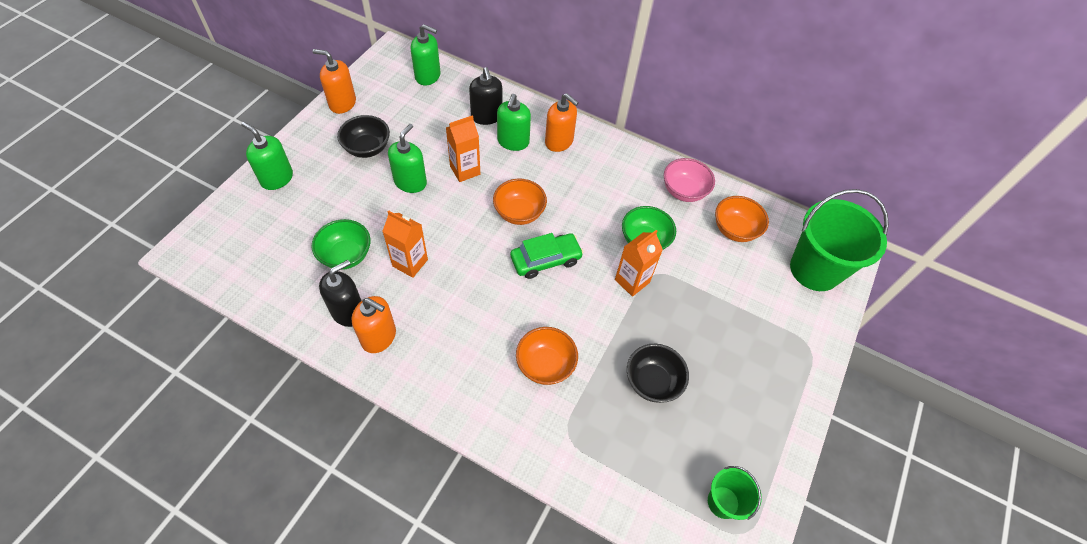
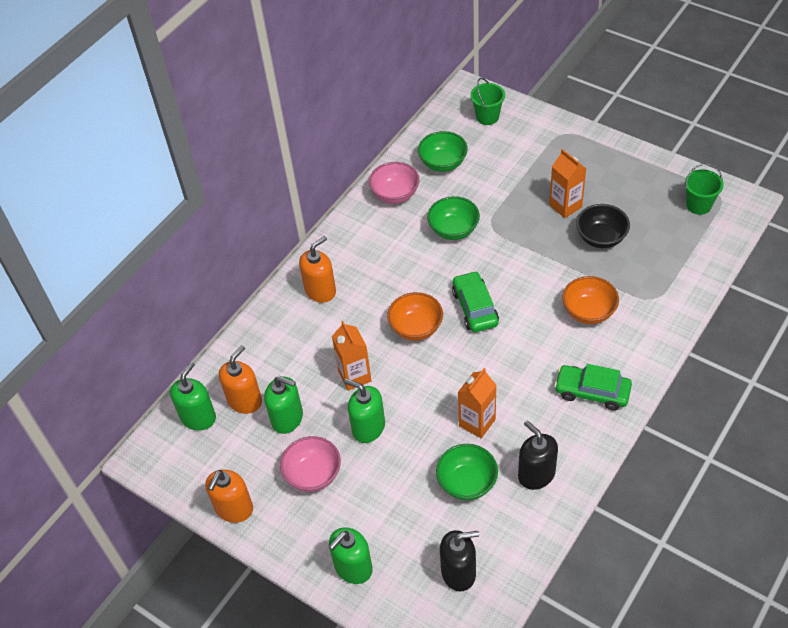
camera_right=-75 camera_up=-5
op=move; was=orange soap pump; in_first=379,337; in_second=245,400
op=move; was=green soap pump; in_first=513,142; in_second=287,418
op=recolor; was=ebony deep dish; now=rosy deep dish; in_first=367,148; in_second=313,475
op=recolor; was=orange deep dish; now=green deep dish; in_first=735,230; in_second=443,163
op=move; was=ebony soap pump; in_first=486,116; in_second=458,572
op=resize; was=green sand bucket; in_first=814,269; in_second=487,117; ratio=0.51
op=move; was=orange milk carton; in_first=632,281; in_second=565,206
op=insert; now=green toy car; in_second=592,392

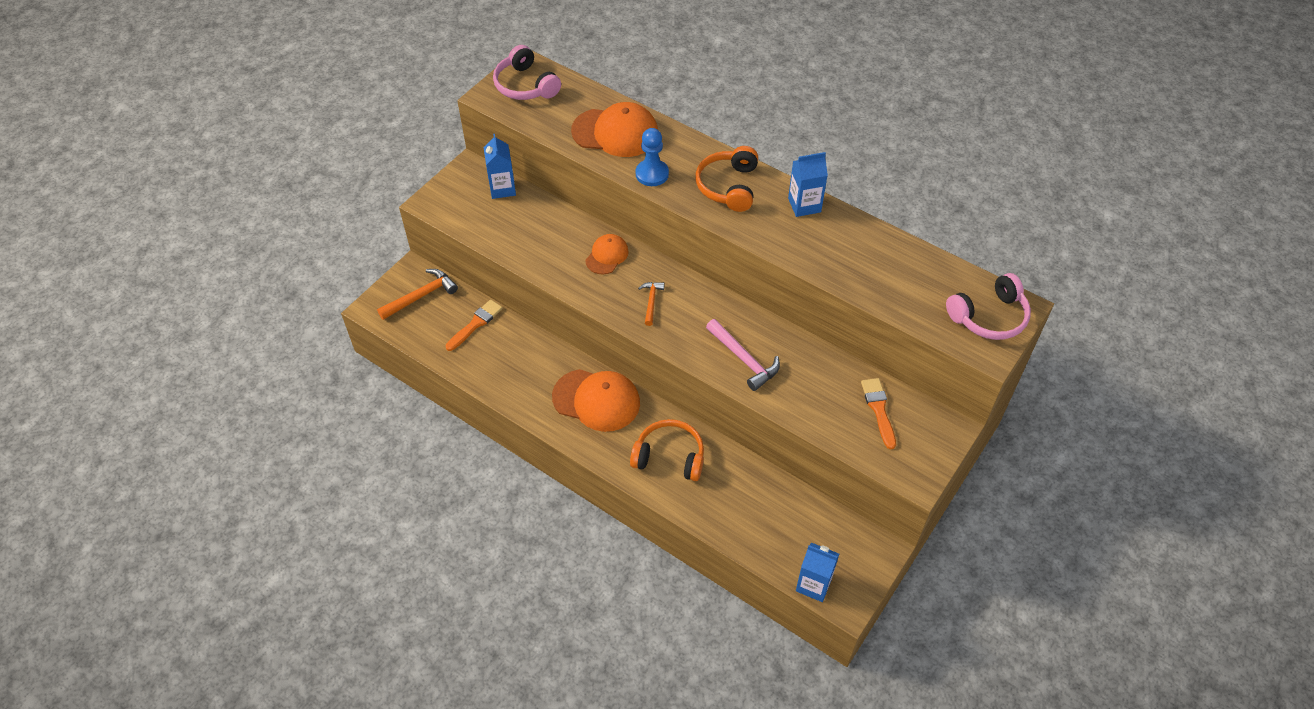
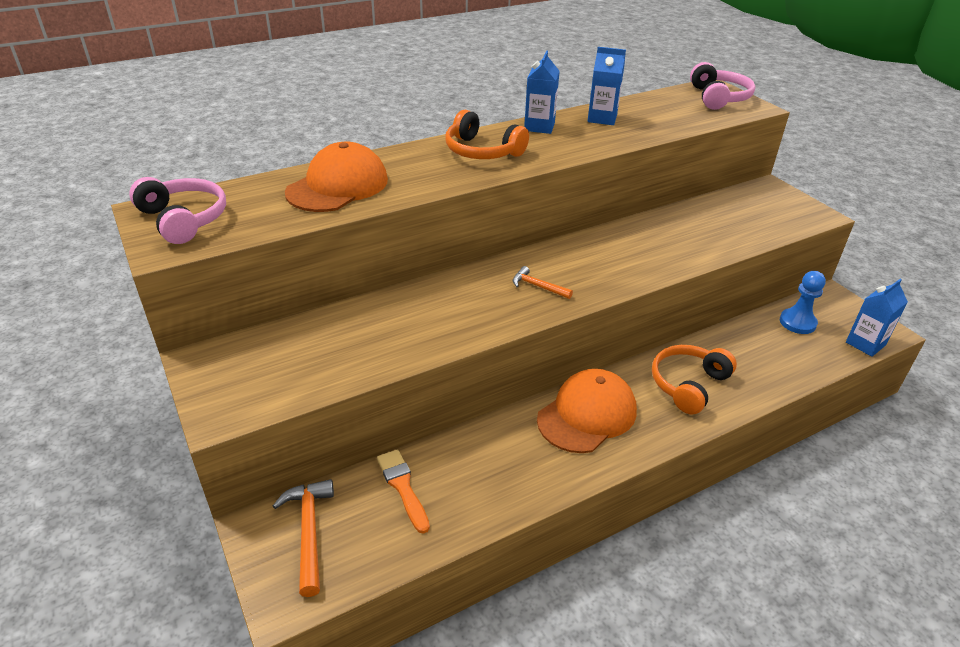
camera_right=-65 camera_up=-15
op=rotate; was=rosy headset; in_first=525,85; in_second=184,219; clockwise=-120
op=move; was=blue milk carton; in_first=502,188; in_second=602,118
op=move; was=blue game pawn; in_first=652,174; in_second=797,322
op=delete; was=orange cap; in_first=607,256
op=delete; was=rosy hammer; in_first=744,359
op=delete; was=orange paint brush; in_first=878,409

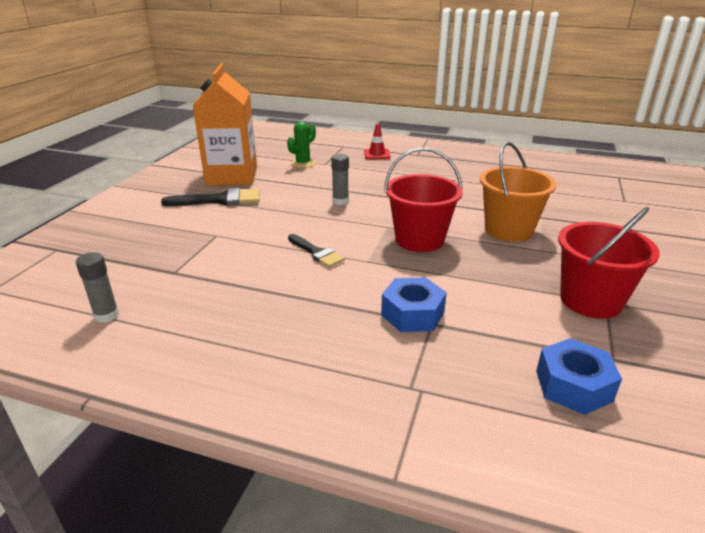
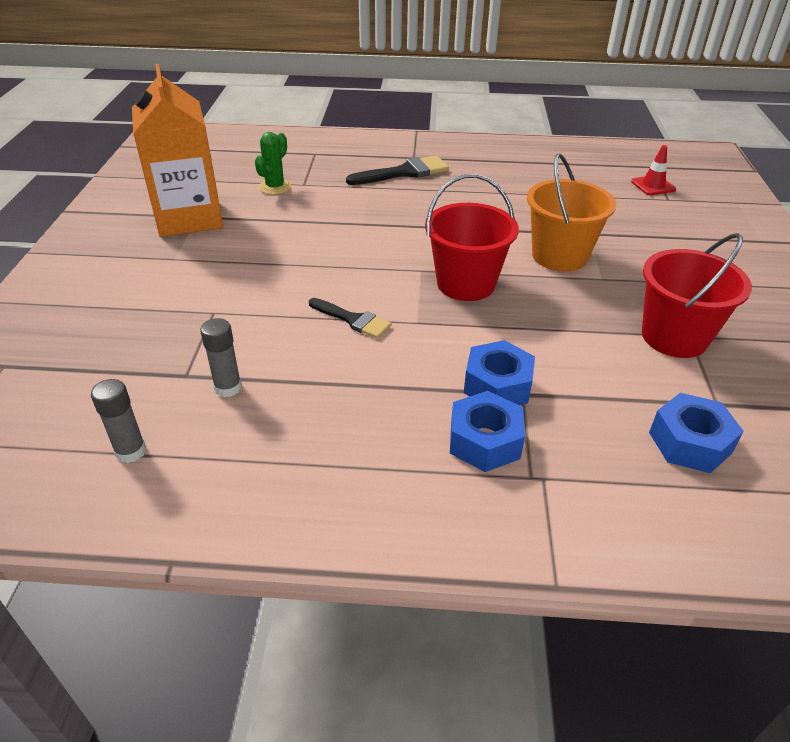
camera_right=-15 camera_up=10
op=move; was=ash-grey glue stick; in_first=340,201; in_second=228,388
op=move; was=ebony paint brush; in_first=220,200; in_second=404,172
op=insert; now=blue hexagon nut; in_second=484,441
op=move; was=crimson traffic cone; in_first=377,154; in_second=653,186

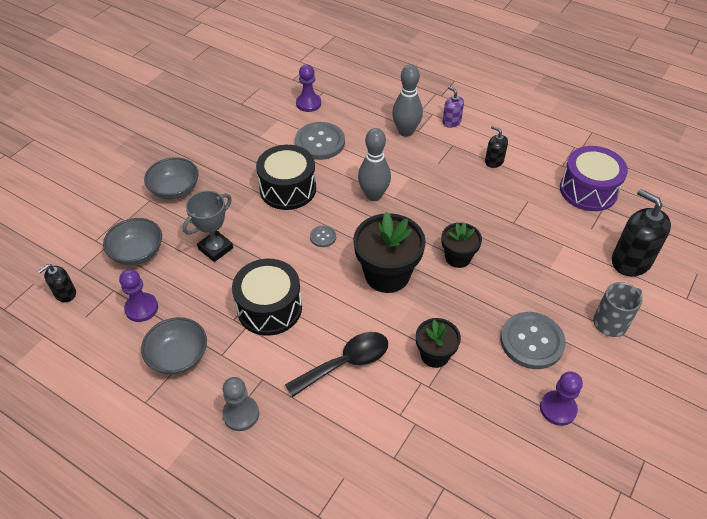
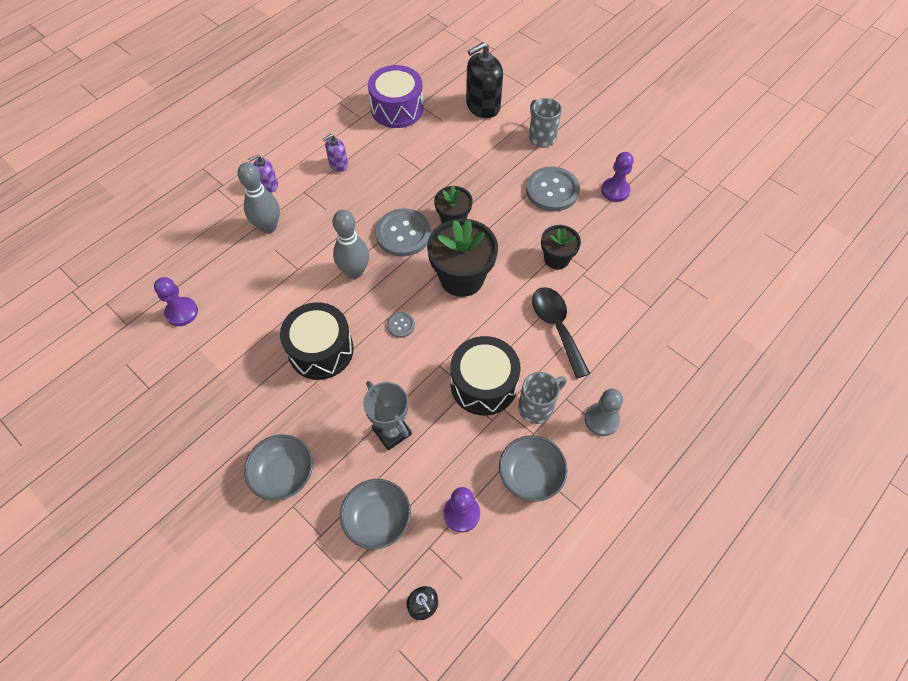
camera_right=-80 camera_up=10
op=recolor; was=ebony soap pump; now=violet soap pump; in_first=494,161; in_second=338,165
op=move; was=ash-grey sewing button; in_first=320,142; in_second=403,234
op=insert; now=ash-grey tea mug; in_second=537,407

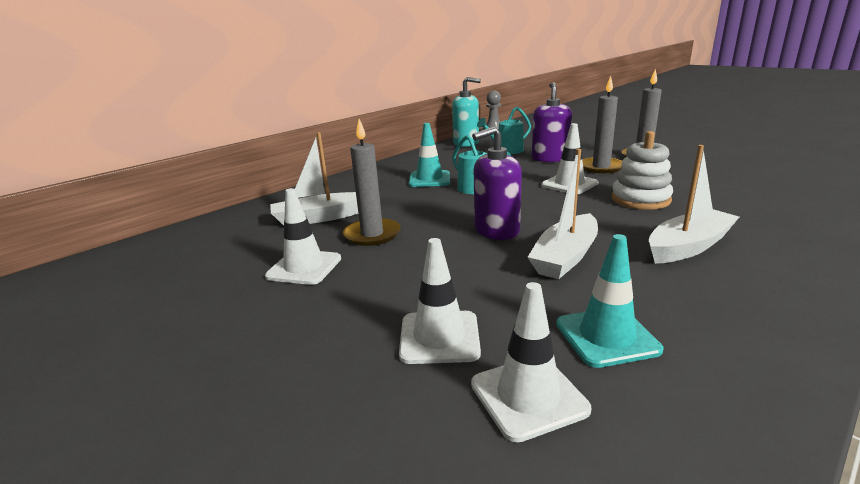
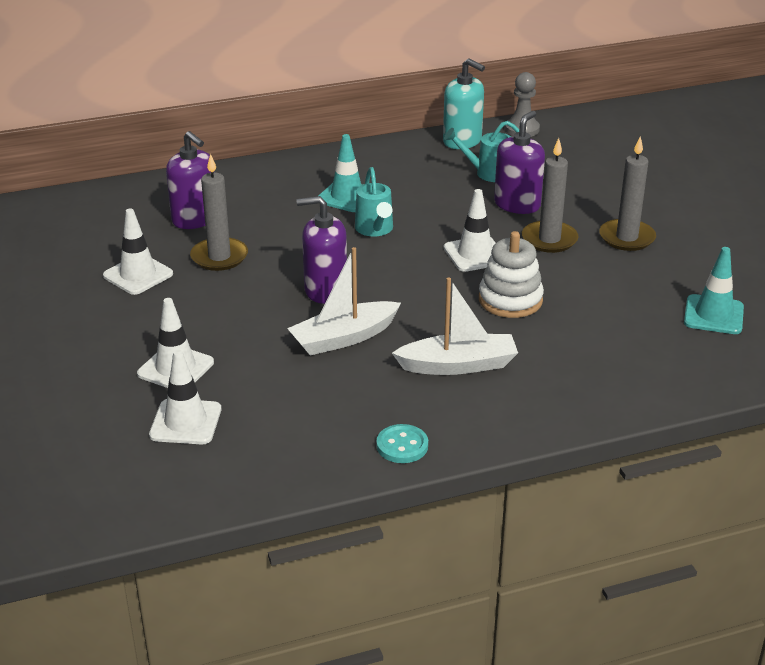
camera_right=25 camera_up=10
op=replace; was=pure white boat; now=violet soap pump; in_first=320,217; in_second=195,219
op=insert; now=turquoise sewing button; in_second=402,446
op=move; was=turquoise traffic cone; in_first=607,337; in_second=713,315

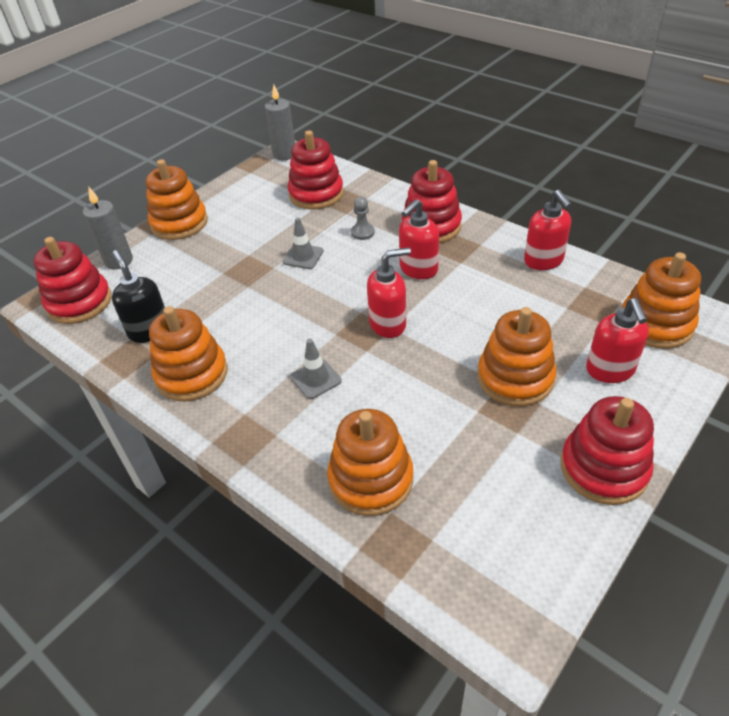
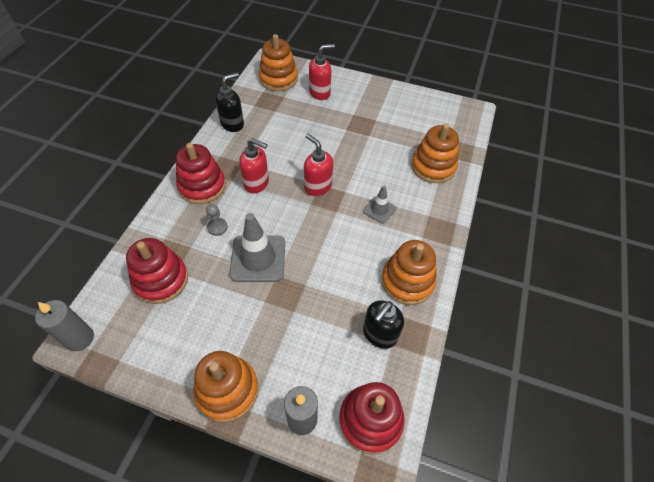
camera_right=-115 camera_up=10
op=recolor; was=crimson soap pump; now=ebony soap pump; in_first=543,261; in_second=232,124
op=resize; was=ash-grey traffic cone; in_first=303,256; in_second=258,258; ratio=1.85
op=delete; was=orange stacking rings; in_first=515,378
op=delete; was=crimson stacking rings; in_first=603,468

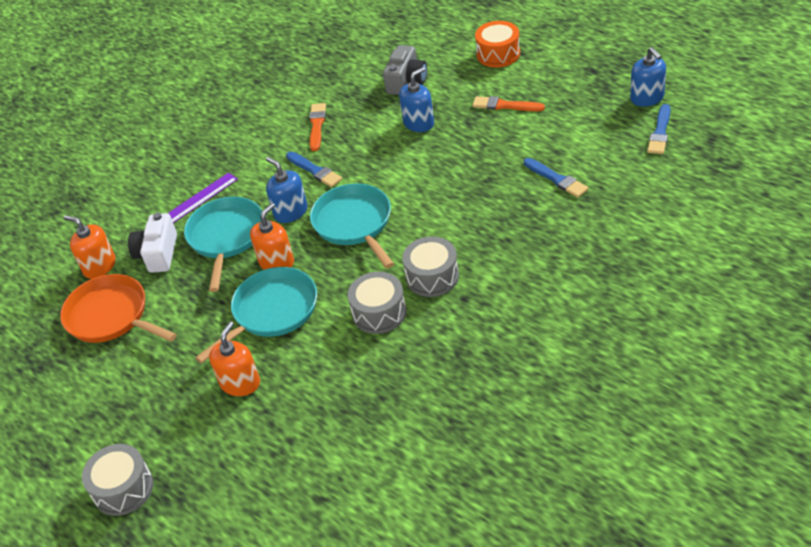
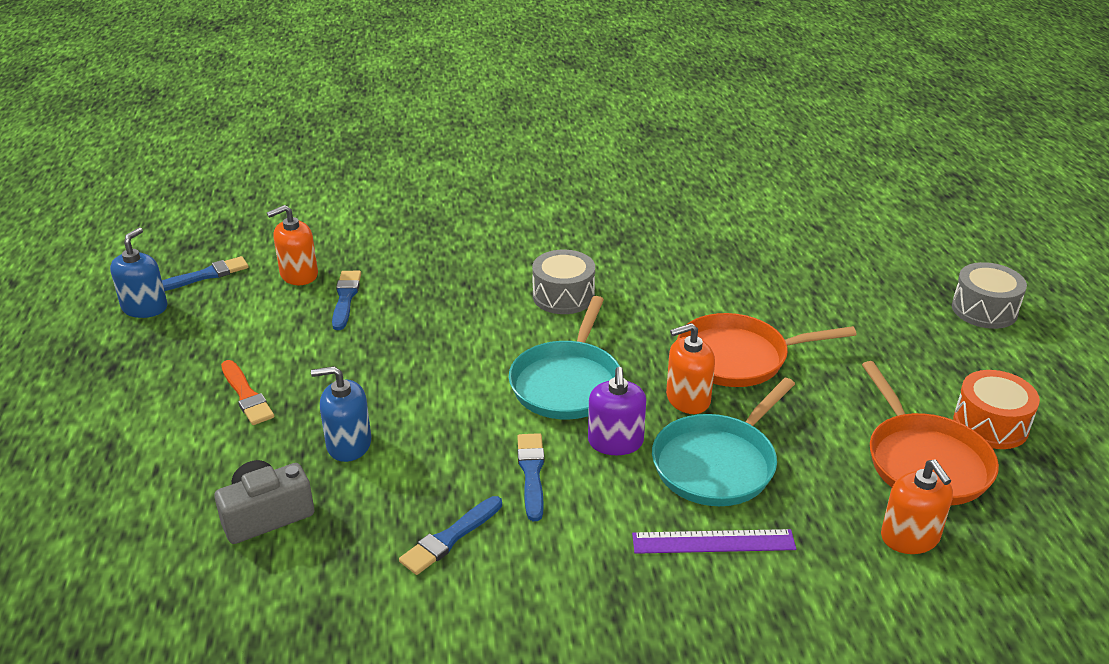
camera_right=-145 camera_up=-10
op=move; was=orange soap pump; in_first=240,383; in_second=299,274
op=recolor; was=orange paint brush; now=blue paint brush; in_first=317,125; in_second=450,538
op=recolor; was=blue soap pump; now=violet soap pump; in_first=291,212; in_second=615,442
op=recolor; was=turquoise skillet; now=orange skillet; in_first=272,311; in_second=738,357
op=move; was=orange toy drum; in_first=498,54; in_second=990,424
op=delete; was=pure white compact camera; in_first=158,254
op=delete; was=ash-grey toy drum; in_first=379,312

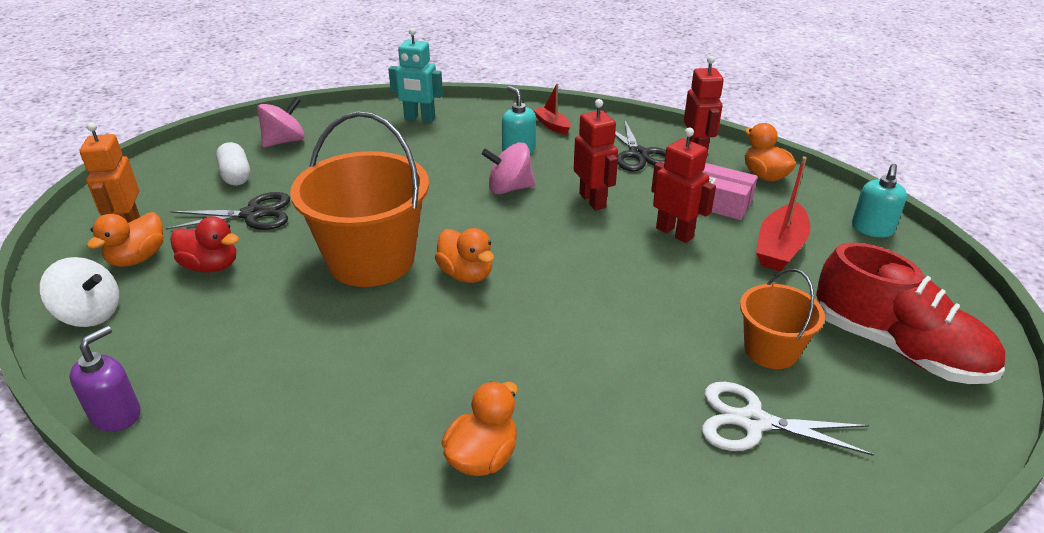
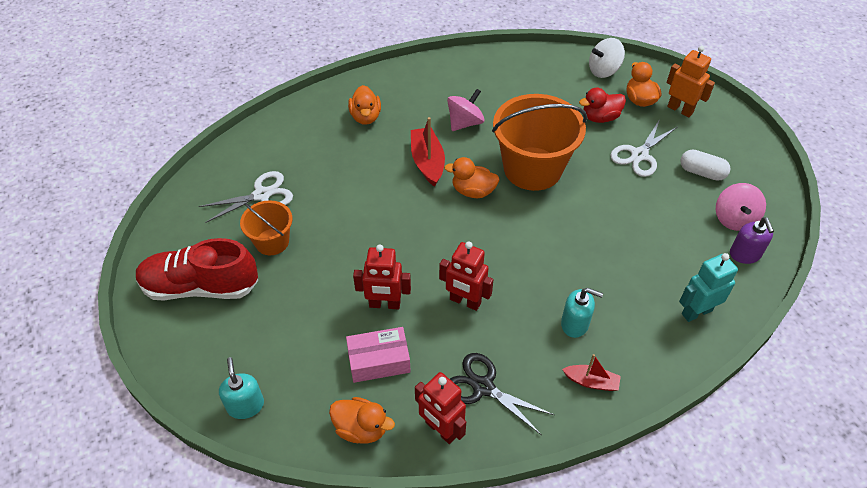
camera_right=140 camera_up=15
op=move; was=crimson boat; in_first=780,248; in_second=427,162
op=move; was=rosy whirligig; in_first=509,188; in_second=465,123
op=recolor; was=ebony pair of scissors; now=pure white pair of scissors; in_first=252,214; in_second=639,155
op=move; was=violet soap pump; in_first=116,415; in_second=745,254

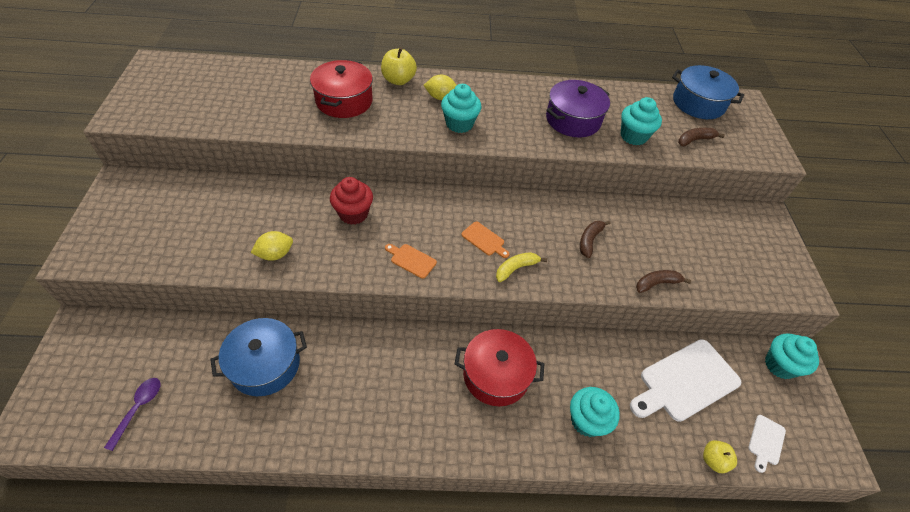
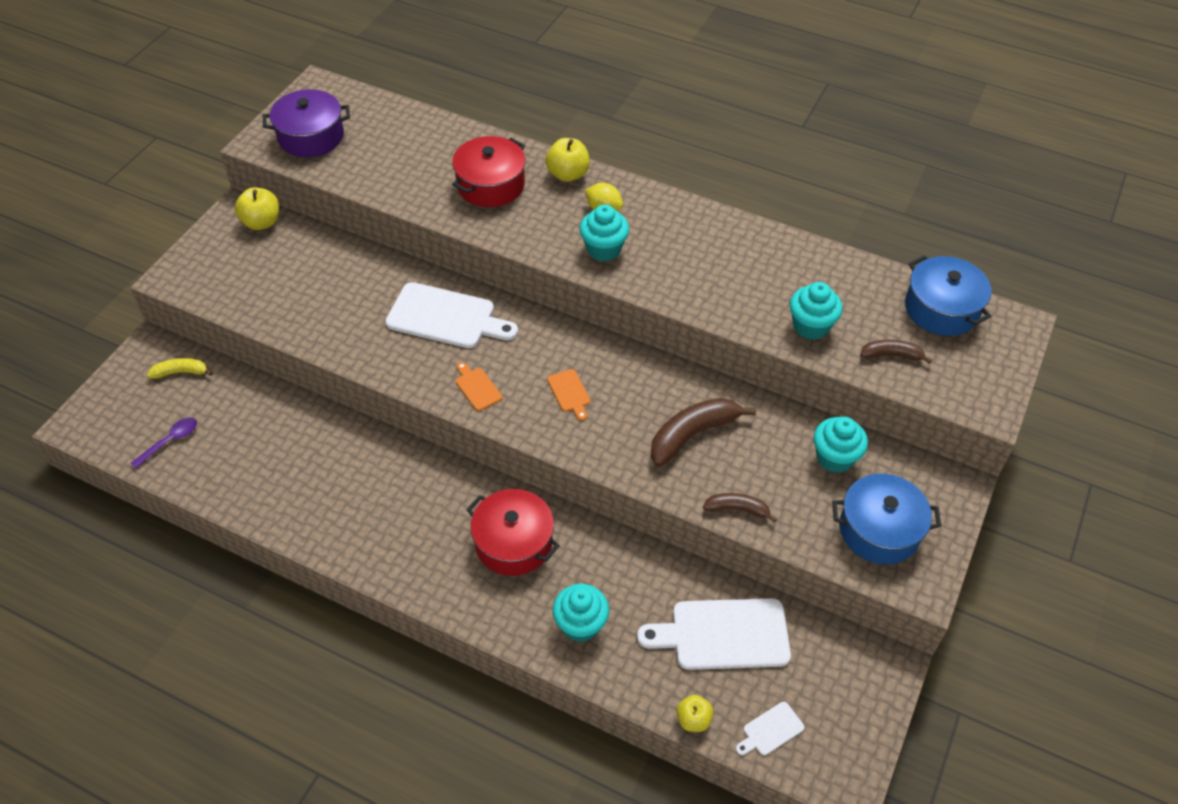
camera_right=30 camera_up=0
op=move; was=bright yellow banana fruit; in_first=516,268; in_second=180,372
op=insert; now=bright yellow toy apple; in_second=261,222
op=move; was=violet pot; in_first=573,120; in_second=311,136
op=replace; was=crimson muffin; now=pure white cutting board; in_first=353,214; in_second=446,317
op=resize; was=dark brown banana fruit; in_first=589,240; in_second=692,435; ratio=1.76
op=move; was=turquoise muffin; in_first=779,365; in_second=835,458
op=move; was=blue pot; in_first=265,365; in_second=879,530
op=delete; was=bright yellow lemon; in_first=275,254

